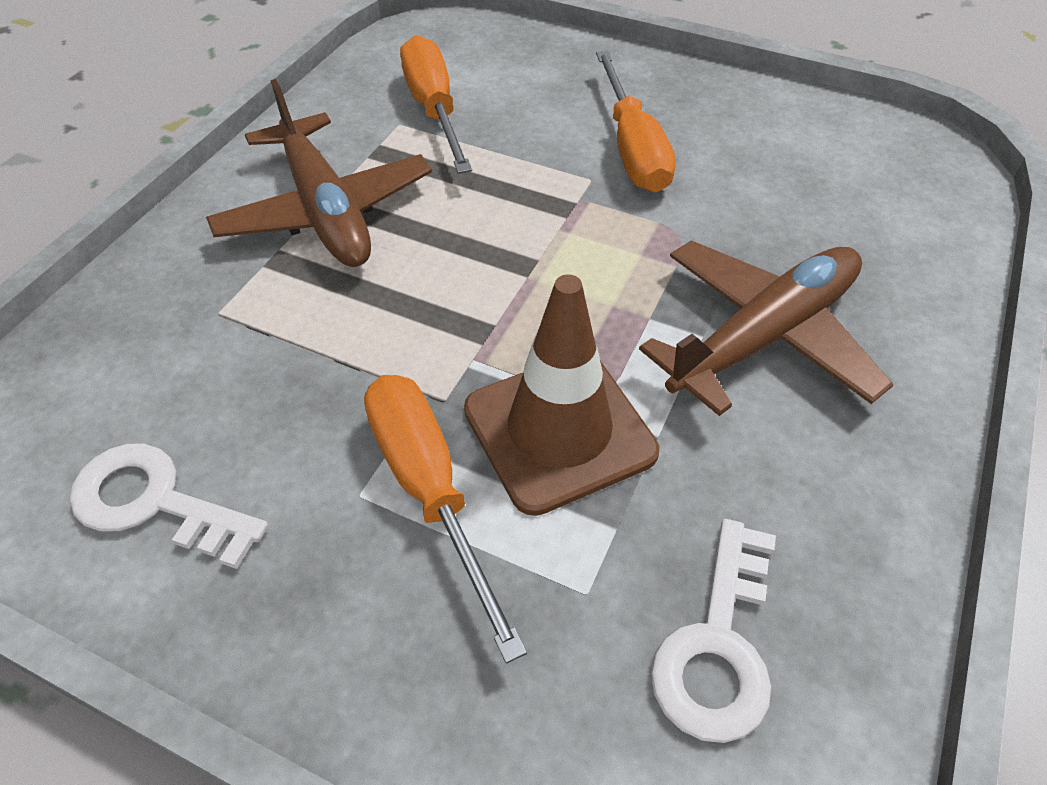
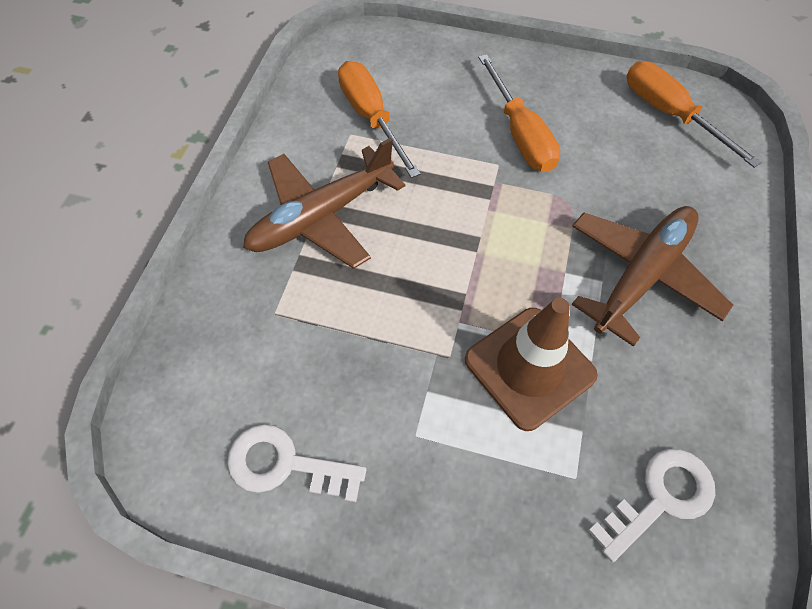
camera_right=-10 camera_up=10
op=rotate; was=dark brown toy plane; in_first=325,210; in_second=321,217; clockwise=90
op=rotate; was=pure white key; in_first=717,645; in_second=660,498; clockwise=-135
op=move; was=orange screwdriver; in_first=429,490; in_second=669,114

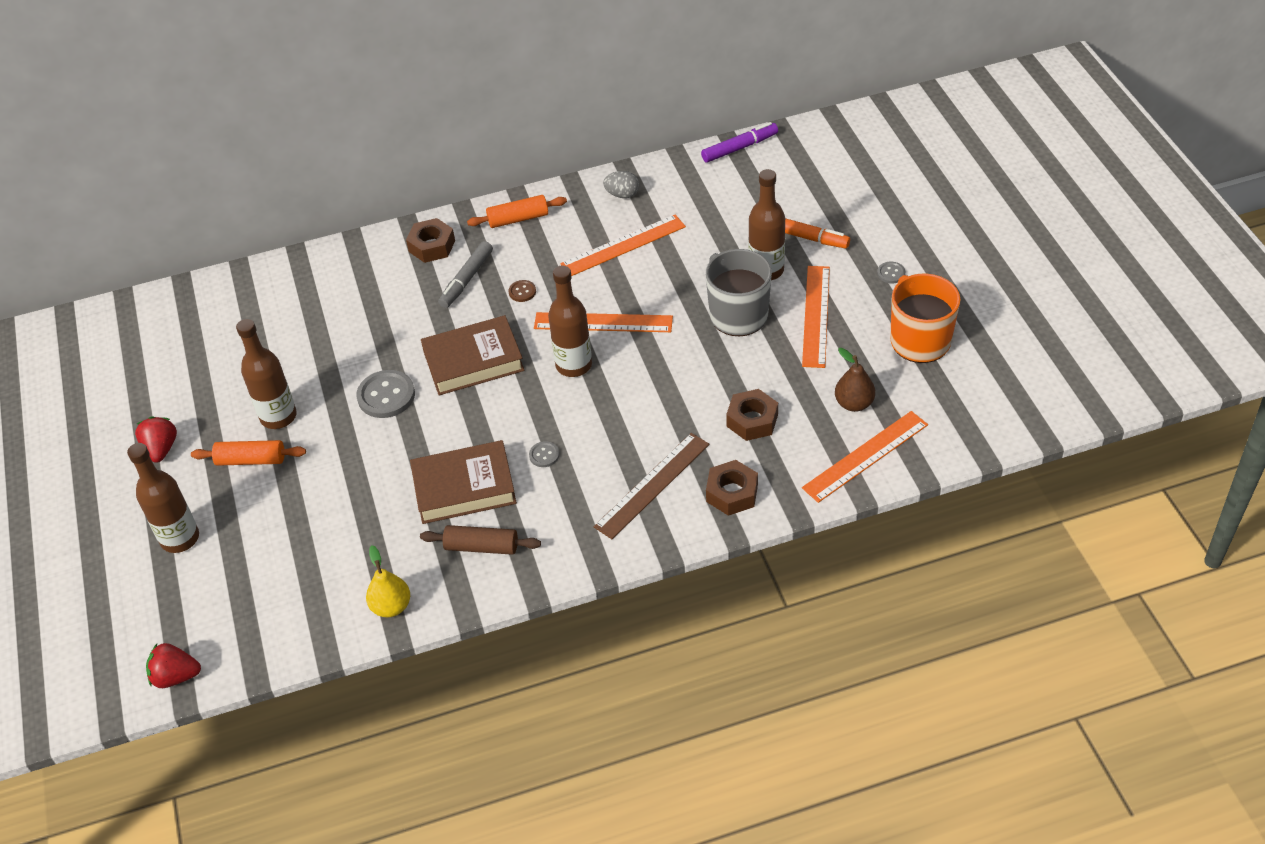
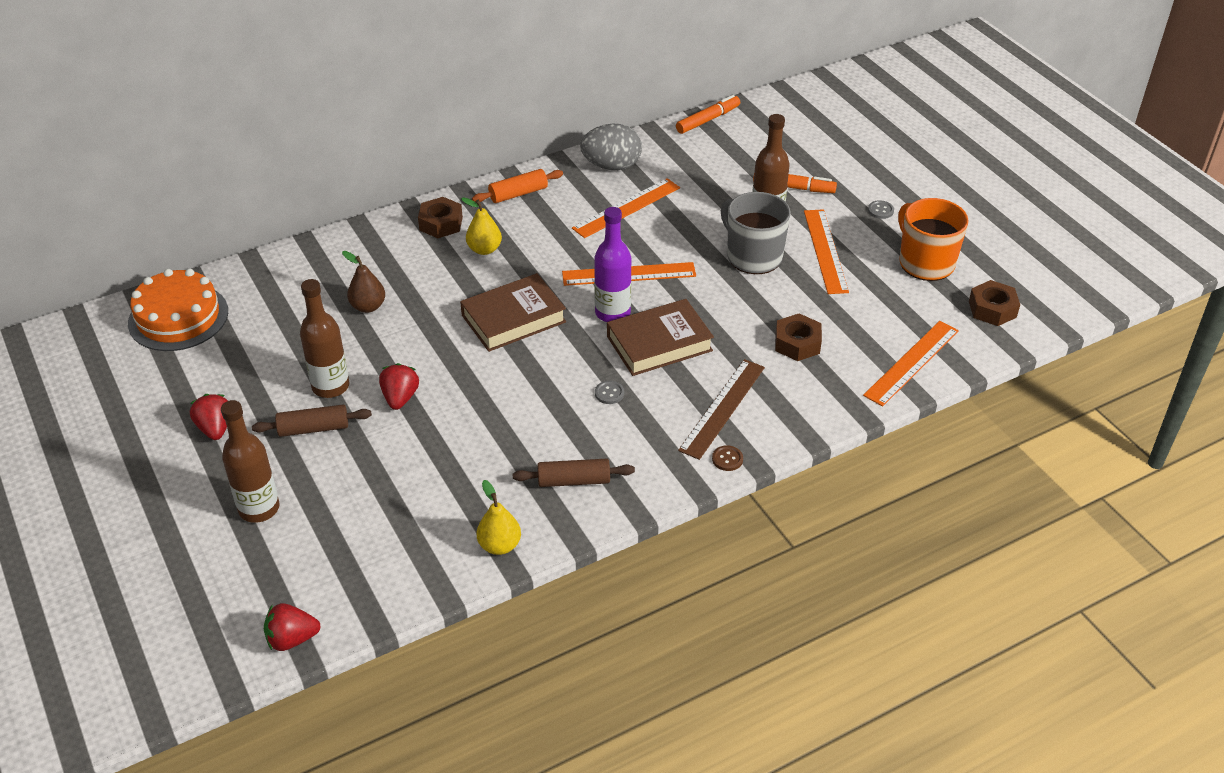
camera_right=-15 camera_up=-5
op=insert; now=orange gateau; in_second=178,317
op=recolor; was=orange pastry roller; now=dark brown pastry roller; in_first=251,460; in_second=313,428
op=move; was=dark brown pear; in_first=854,403; in_second=368,306
op=insert; now=crimson toy strawberry; in_second=400,398
op=replace; was=ash-grey marker; now=bright yellow pear; in_first=466,280; in_second=484,249
op=resize; was=ash-grey egg; in_first=622,194; in_second=611,166; ratio=1.78
op=recolor; was=dark brown flask; now=violet flask; in_first=574,365; in_second=612,313
op=move; was=dark brown book; in_first=464,488; in_second=659,343
op=recolor; was=violet marker; now=orange marker; in_first=739,148; in_second=708,120
op=move; was=dark brown sewing button; in_first=522,292; in_second=727,459
op=move; was=dark brown hexagon nut; in_first=732,493; in_second=992,309
op=delete; was=ash-grey sewing button; in_first=386,396

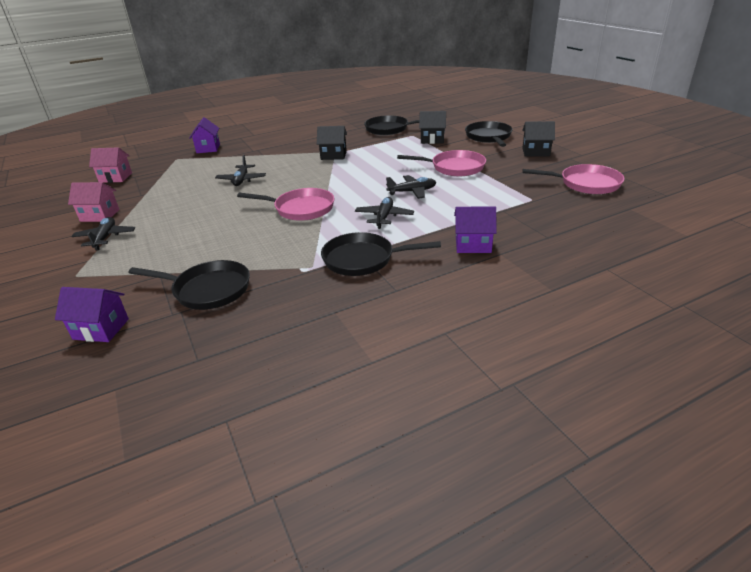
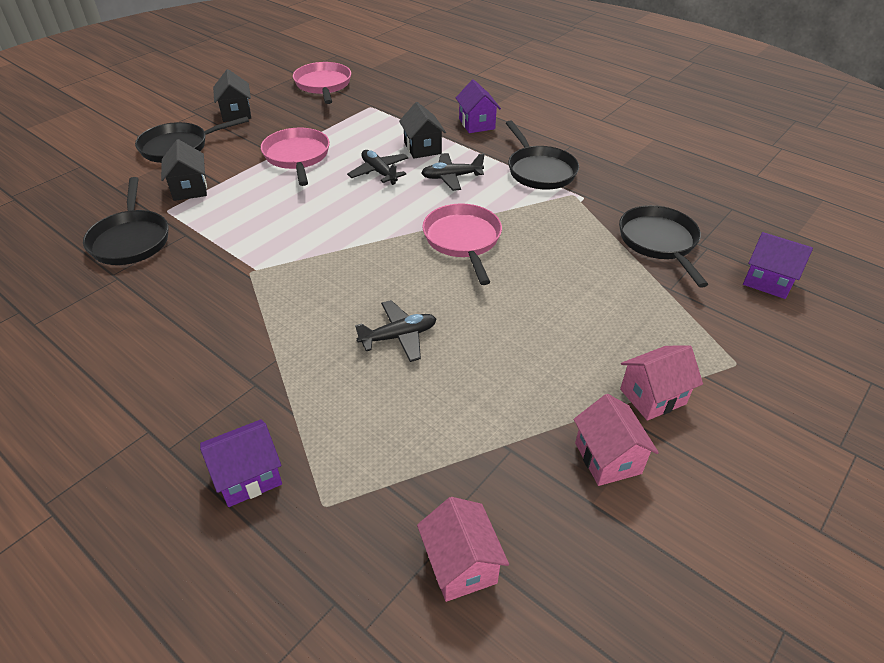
camera_right=-115 camera_up=10
op=move; was=ebony cottage; in_first=333,155; in_second=422,148
op=replace; was=ebony toy plane; now=rosy cottage; in_first=105,238; in_second=652,396
op=rotate; was=violet cottage; in_first=101,329; in_second=767,281; clockwise=-45

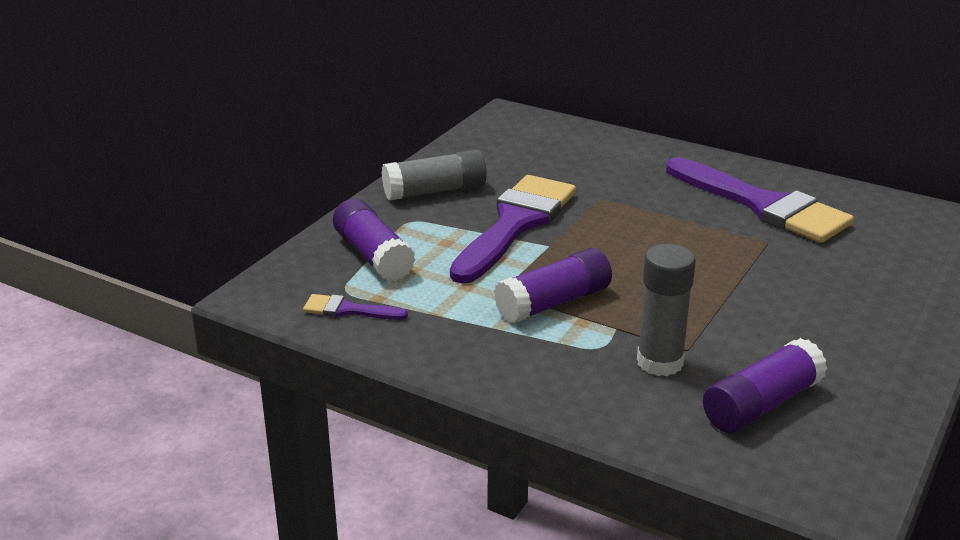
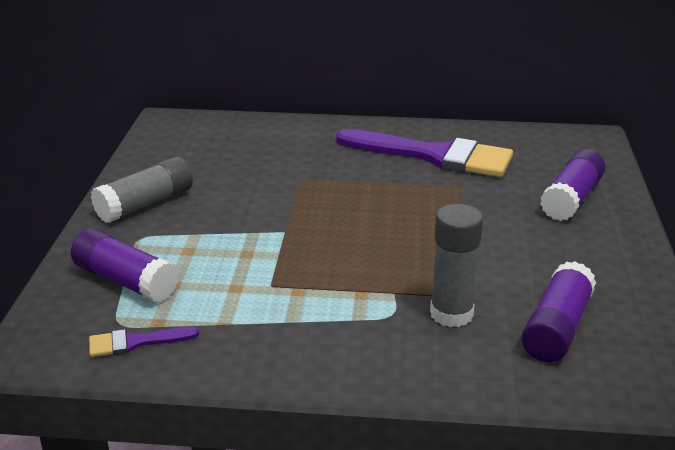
camera_right=-25 camera_up=0
op=move; was=violet glue stick; in_first=553,303; in_second=571,199
op=delete; was=violet paint brush; in_first=515,224

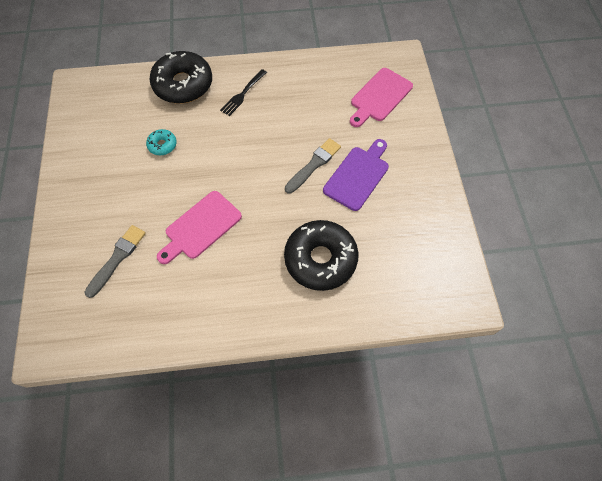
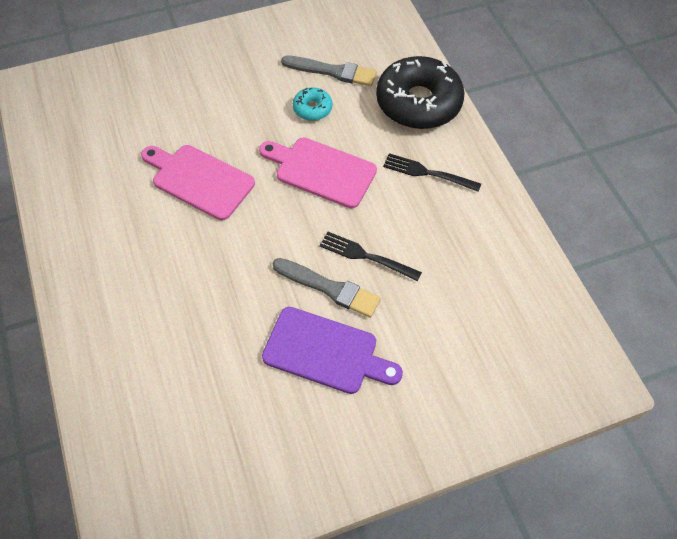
camera_right=75 camera_up=-5
op=move; was=rosy cutting board; in_first=379,97; in_second=321,171
op=move; was=ash-grey paint brush; in_first=117,259; in_second=332,71
op=insert; now=ebony dinner fork; in_second=366,256
op=delete; was=ebony glazed donut; in_first=320,259

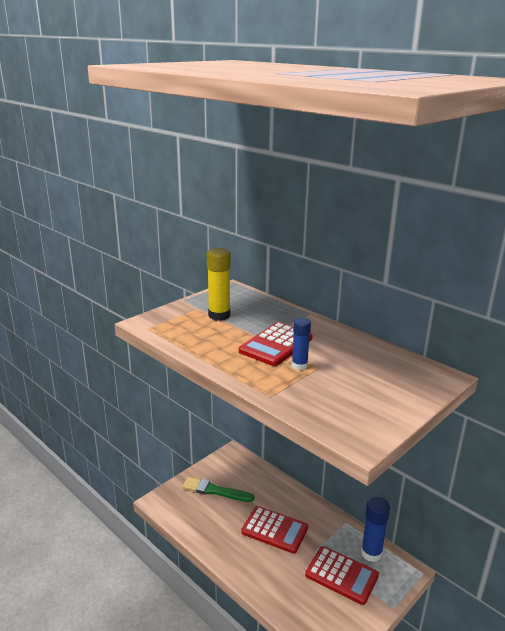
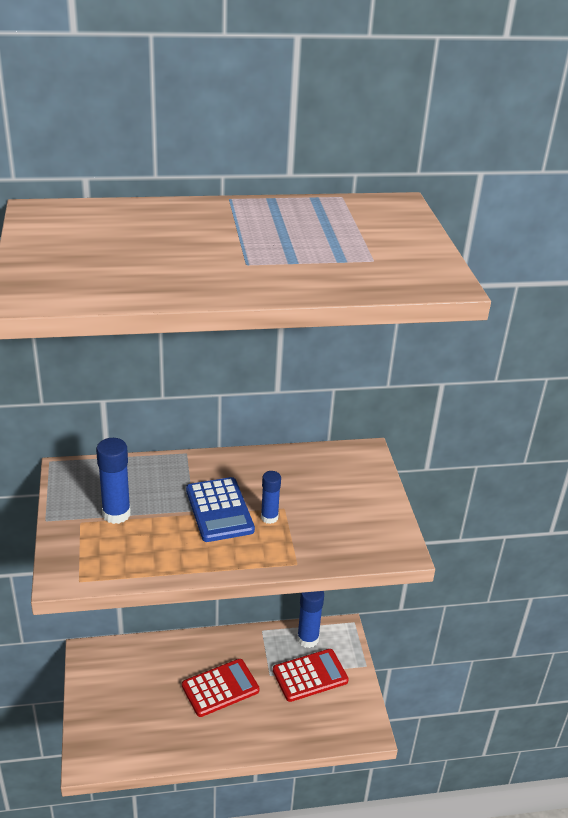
camera_right=-55 camera_up=10
op=recolor; was=bright yellow glue stick; now=blue glue stick; in_first=219,315; in_second=116,514
op=recolor; was=crimson calculator; now=blue calculator; in_first=276,345; in_second=219,510
op=delete; was=green paint brush; in_first=215,491

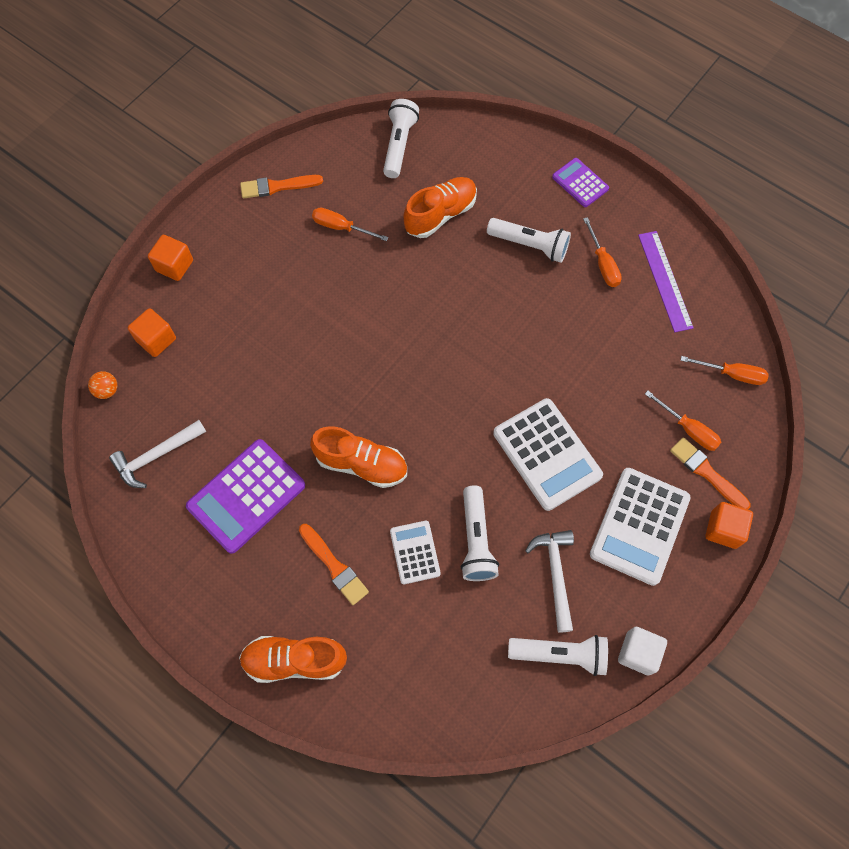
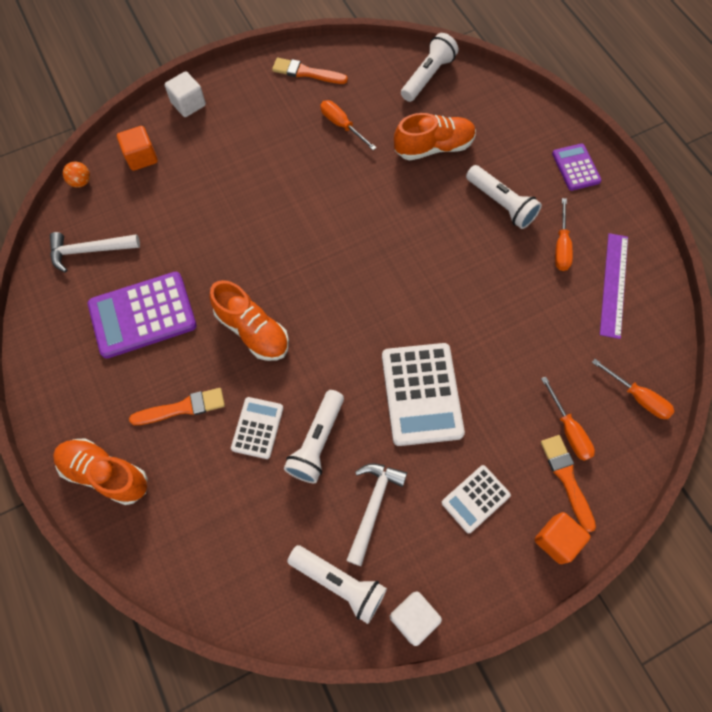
camera_right=25 camera_up=0
op=rotate; was=orange paint brush; in_first=334,566; in_second=182,408; clockwise=-90
op=recolor; was=orange solid cube; now=pure white solid cube; in_first=174,266; in_second=188,104
op=resize; was=pure white calculator; in_first=639,526; in_second=475,499; ratio=0.56

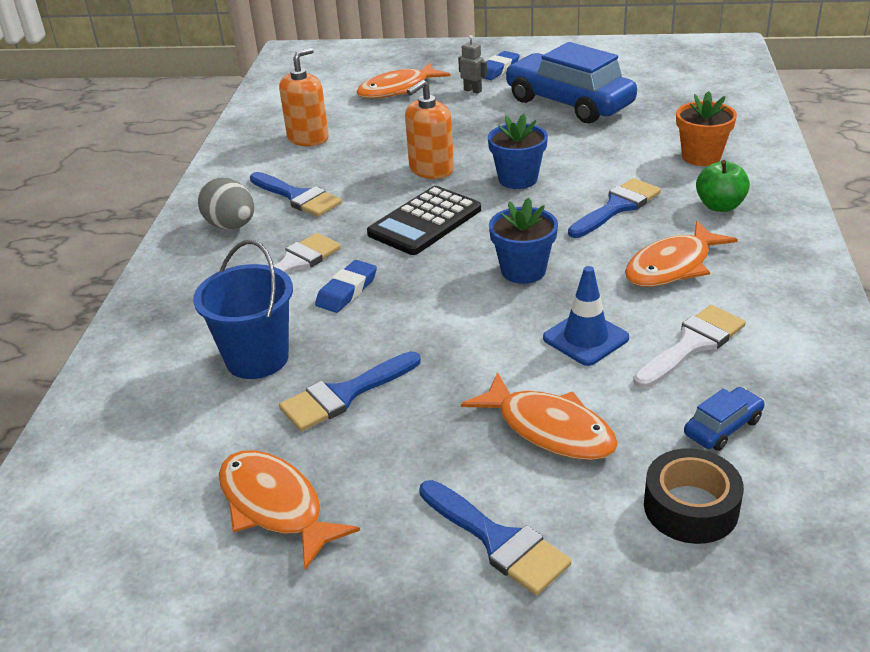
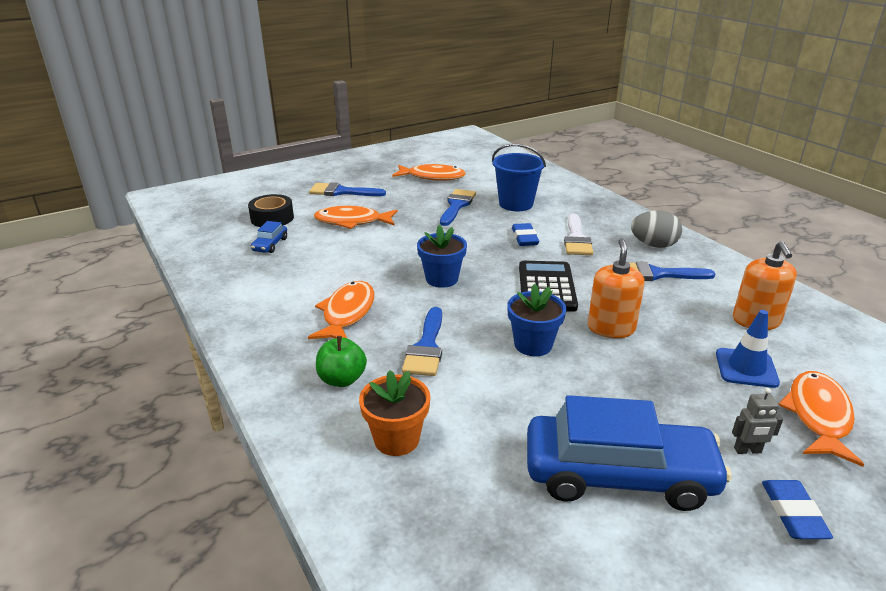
camera_right=140 camera_up=-5
op=move; was=blue traffic cone; in_first=585,338; in_second=746,368
op=delete; was=pure white paint brush; in_first=692,345

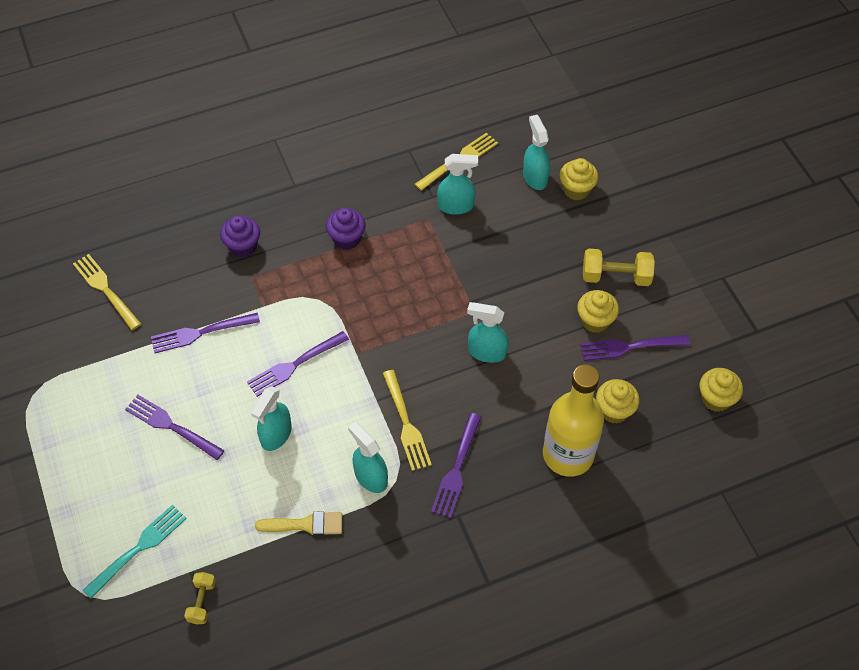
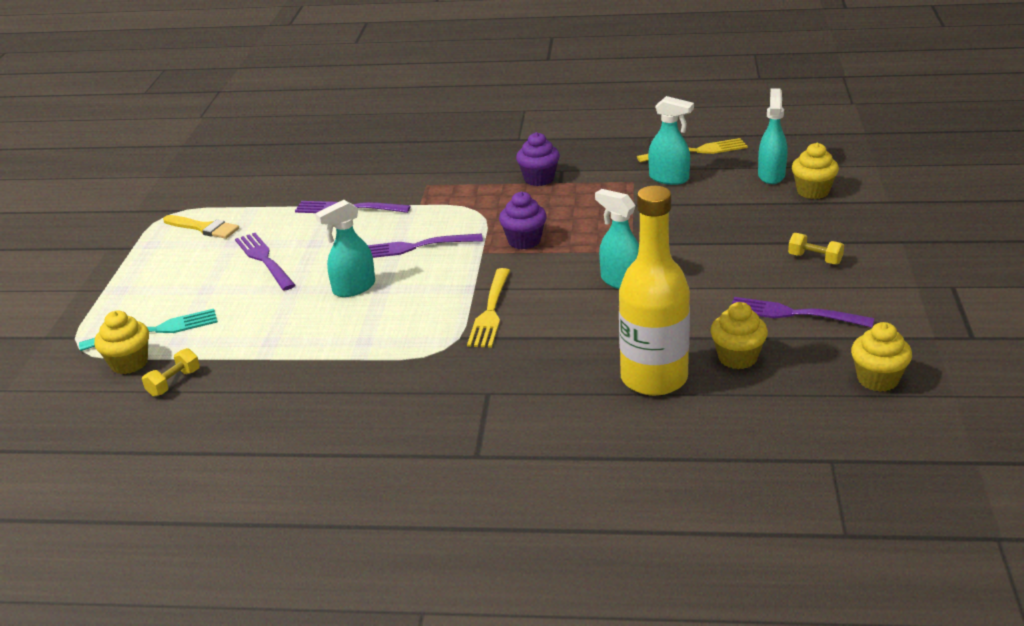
camera_right=30 camera_up=-25
op=move; was=bright yellow muffin; in_first=595,321; in_second=129,363
op=move; was=bright yellow paint brush; in_first=305,524; in_second=204,228
op=move; was=violet muffin; in_first=243,246; in_second=524,241
op=resize; was=bright yellow free weight; in_first=616,276; in_second=815,259; ratio=0.6
op=delete; was=bright yellow dinner fork; in_first=106,290
op=delete; was=turquoise spray cleaner; in_first=370,477
op=delete; was=violet dinner fork; in_first=457,468

